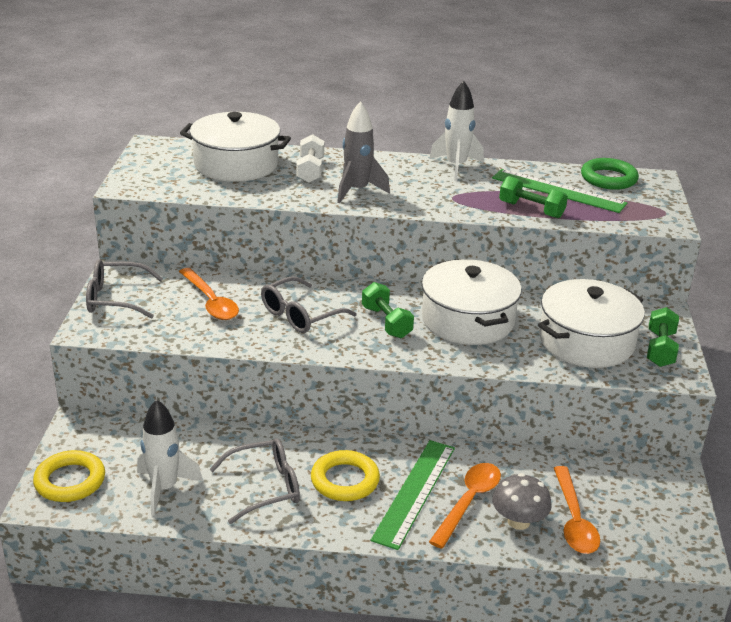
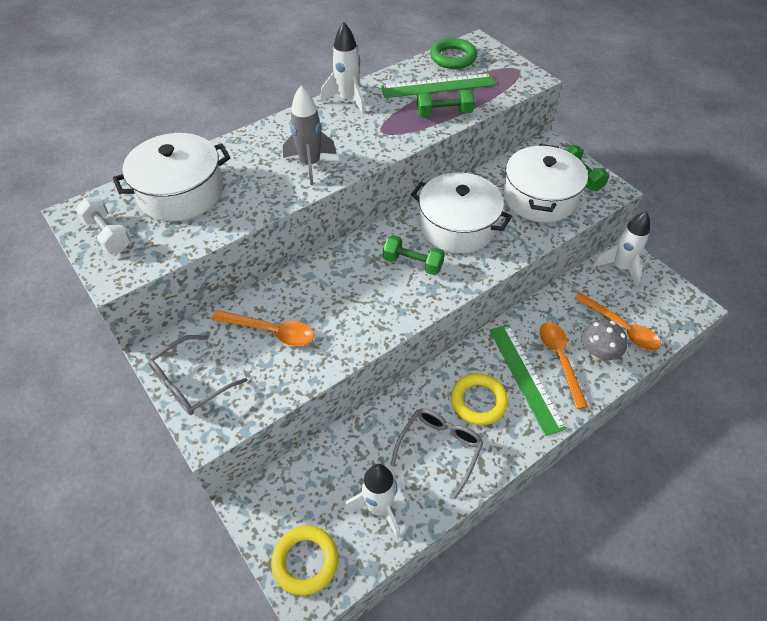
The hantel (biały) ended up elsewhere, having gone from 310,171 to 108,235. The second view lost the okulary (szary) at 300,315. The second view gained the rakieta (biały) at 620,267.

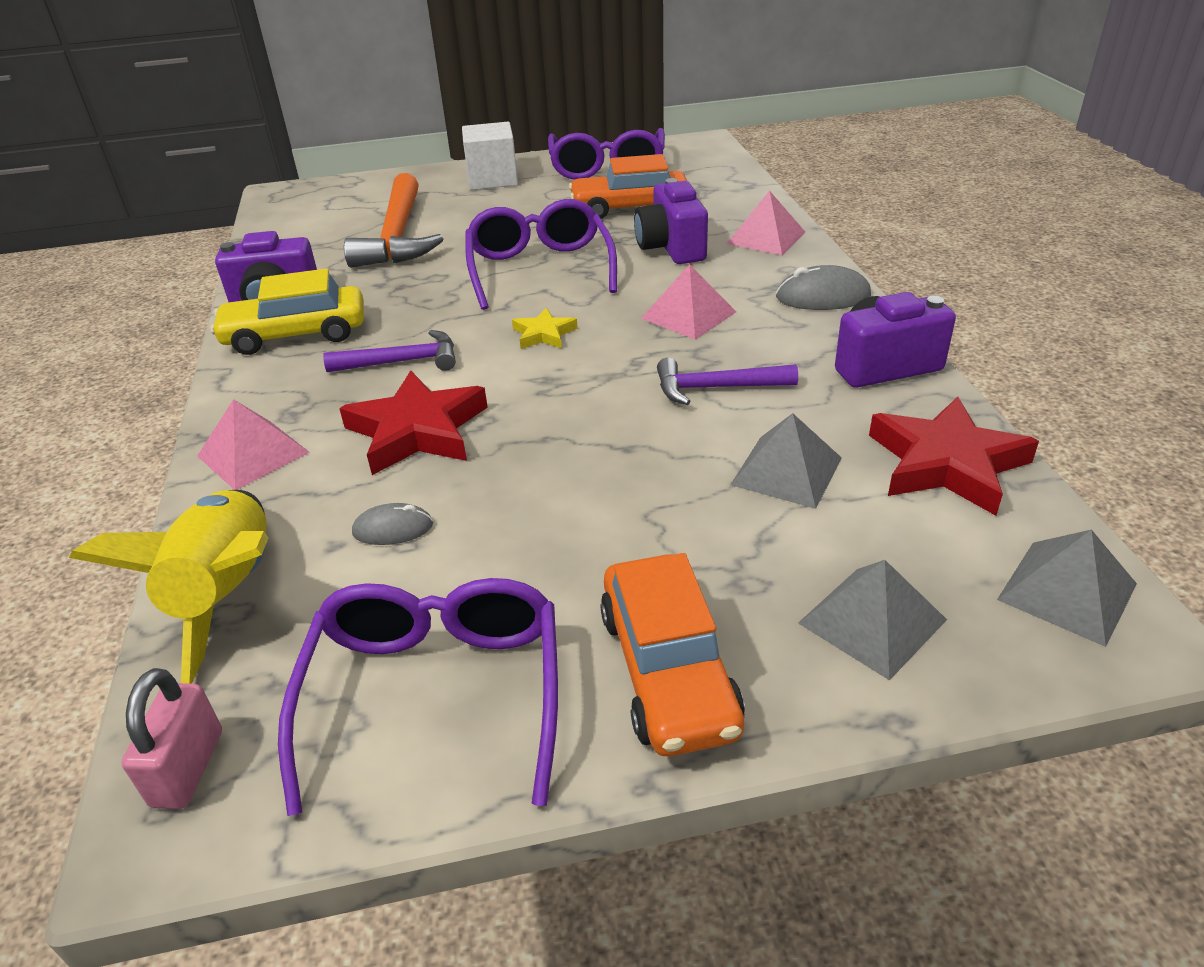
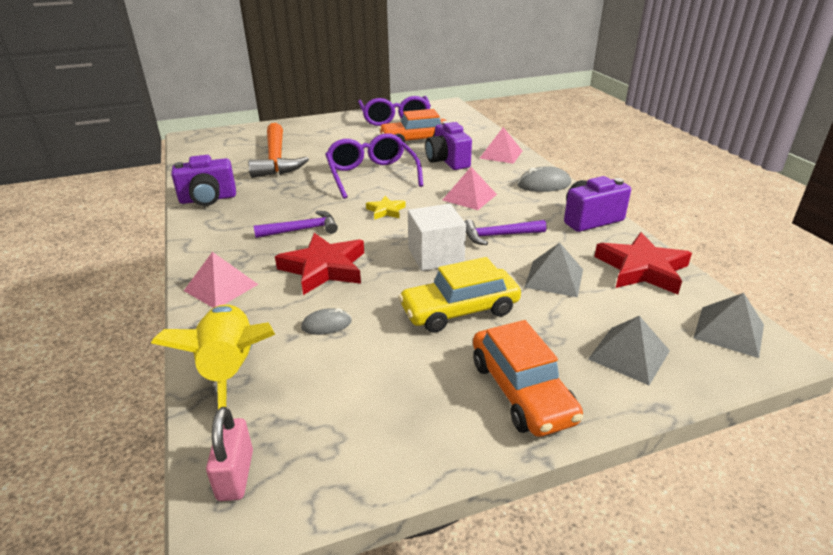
The sześcian (biały) ended up elsewhere, having gone from 492,179 to 435,256. The samochód (żółty) ended up elsewhere, having gone from 296,334 to 459,310. The second view lost the okulary (fioletowy) at 436,694.

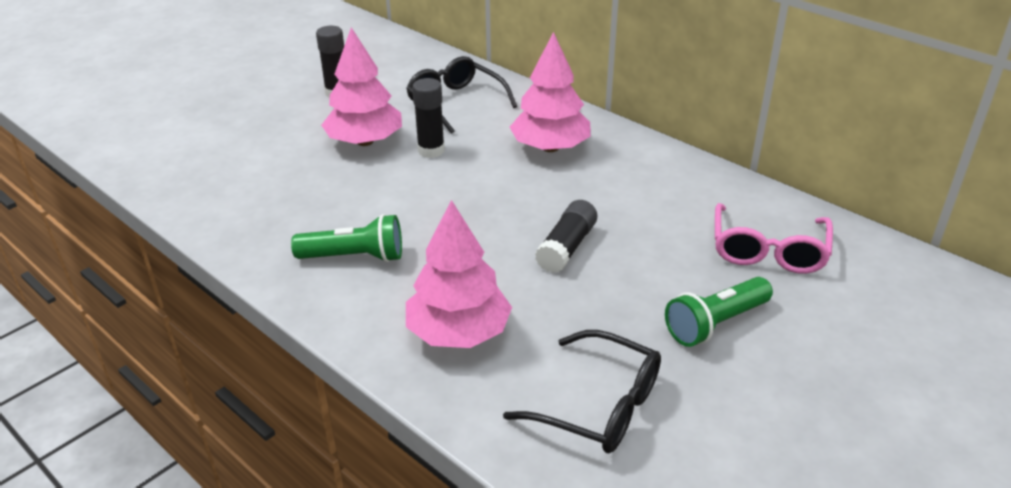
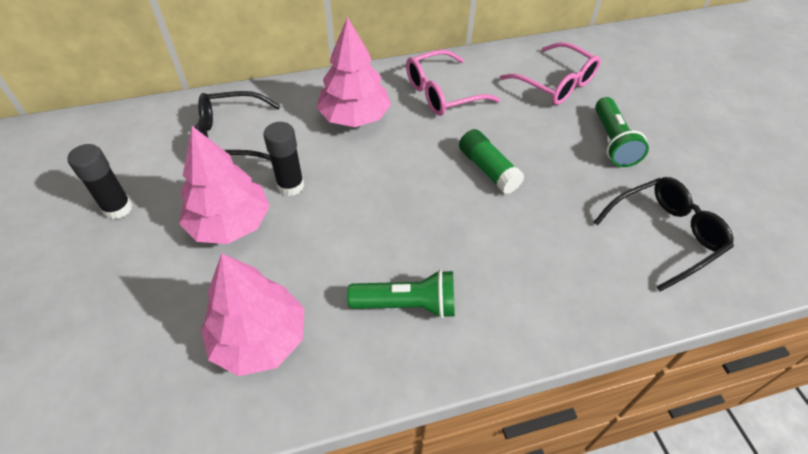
The drzewko (różowy) ended up elsewhere, having gone from 459,333 to 259,338. What was the klej w sztyfcie (czarny) at 566,247 turned into the klej w sztyfcie (zielony) at 488,169. The latarka (zielony) at 354,257 ended up facing another way, 60 degrees clockwise from before. The second view gained the okulary (różowy) at 442,93.

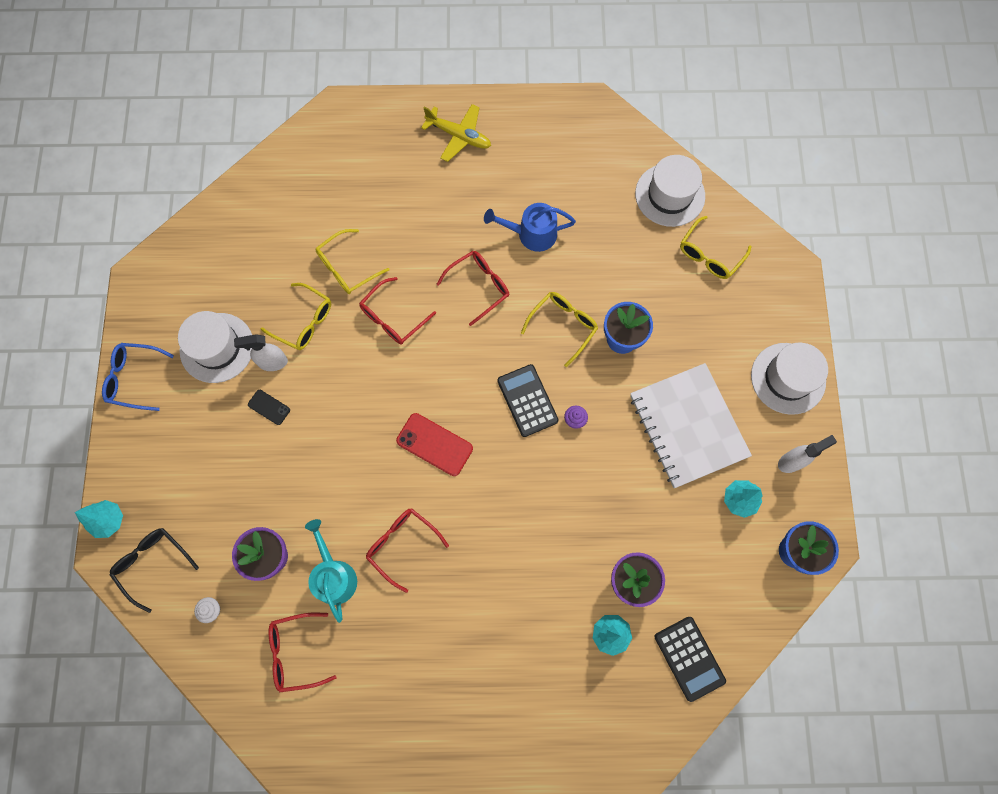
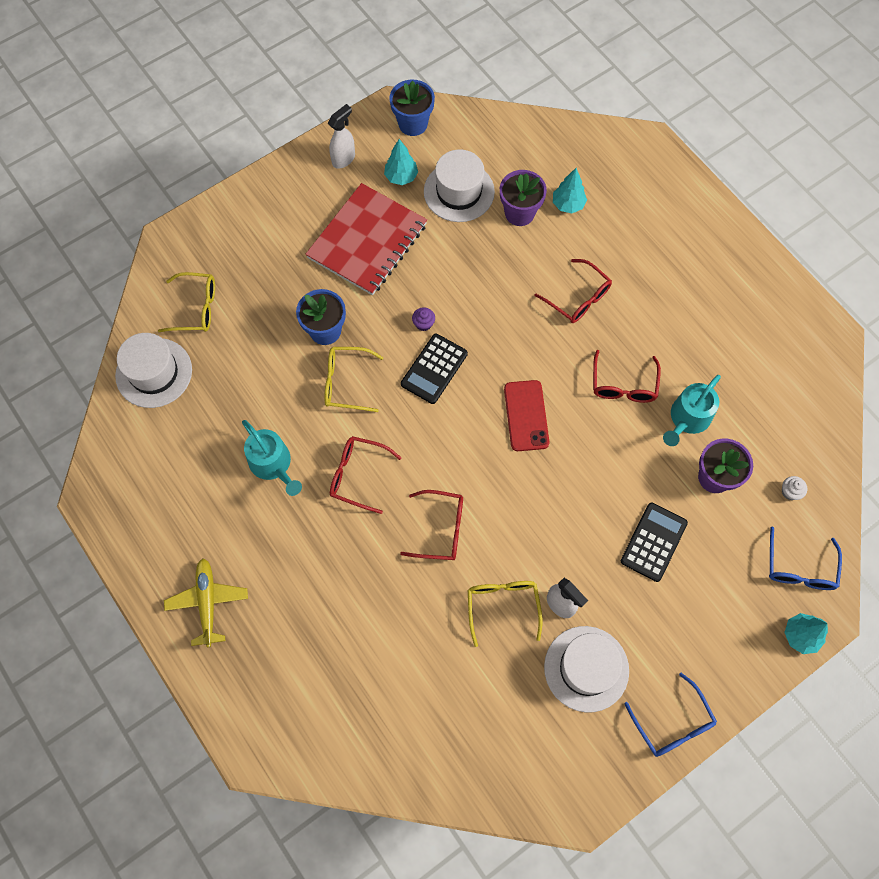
What was the konewka (niebieski) at 532,234 turned into the konewka (turkusowy) at 273,464. The second view lost the okulary (żółty) at 347,267. The kapelusz (biały) ended up elsewhere, having gone from 788,378 to 459,191. What was the zeszyt (biały) at 688,426 turned into the zeszyt (czerwony) at 367,241. The second view lost the telefon (czarny) at 269,407. The spryskiwacz (biały) at 791,461 ended up facing another way, 105 degrees clockwise from before. What was the okulary (czarny) at 153,564 turned into the okulary (niebieski) at 799,567. The okulary (czerwony) ended up elsewhere, having gone from 296,652 to 578,298. The kalkulator (czarny) ended up elsewhere, having gone from 689,658 to 653,542.

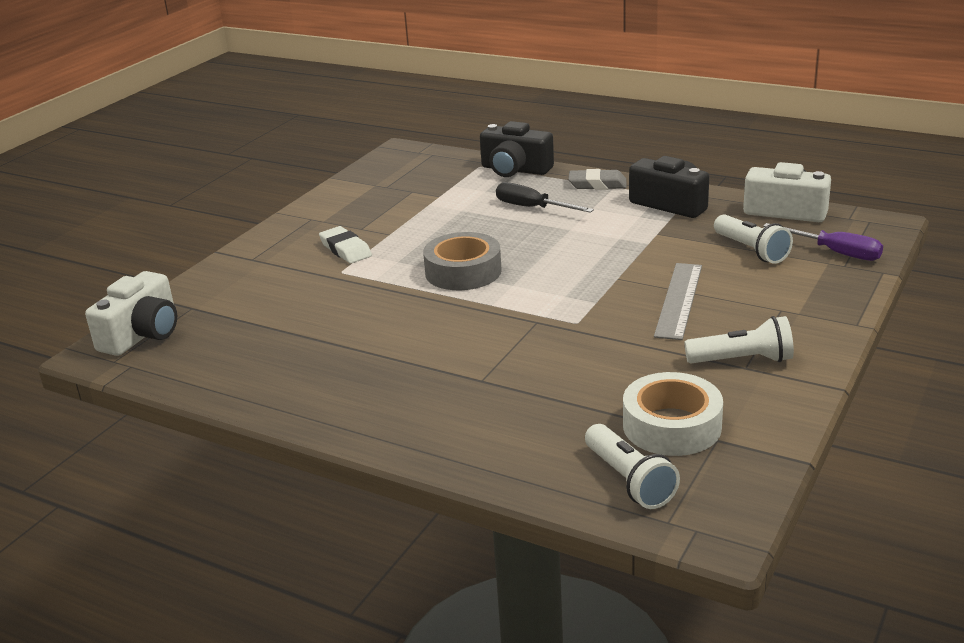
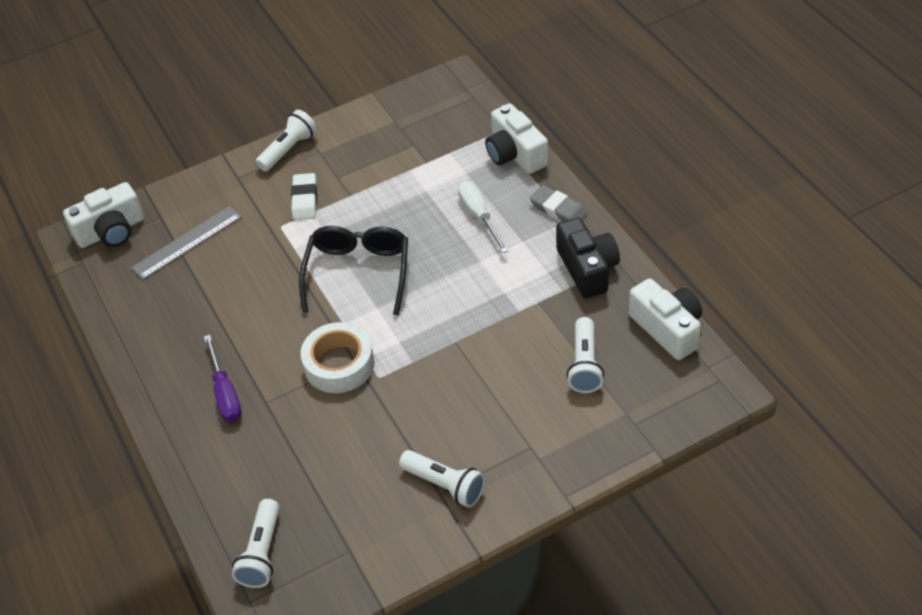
What was the aparat fotograficzny (czarny) at 515,170 turned into the aparat fotograficzny (biały) at 515,154. What was the śrubokręt (czarny) at 532,208 turned into the śrubokręt (biały) at 479,216. The śrubokręt (fioletowy) ended up elsewhere, having gone from 835,252 to 225,393. Where the taśma klejąca (szary) stood at 463,271, the okulary (czarny) came to stand at 358,272. The linijka (szary) ended up elsewhere, having gone from 679,300 to 187,242. The taśma klejąca (biały) ended up elsewhere, having gone from 671,426 to 339,364. The second view gained the latarka (biały) at 289,149.

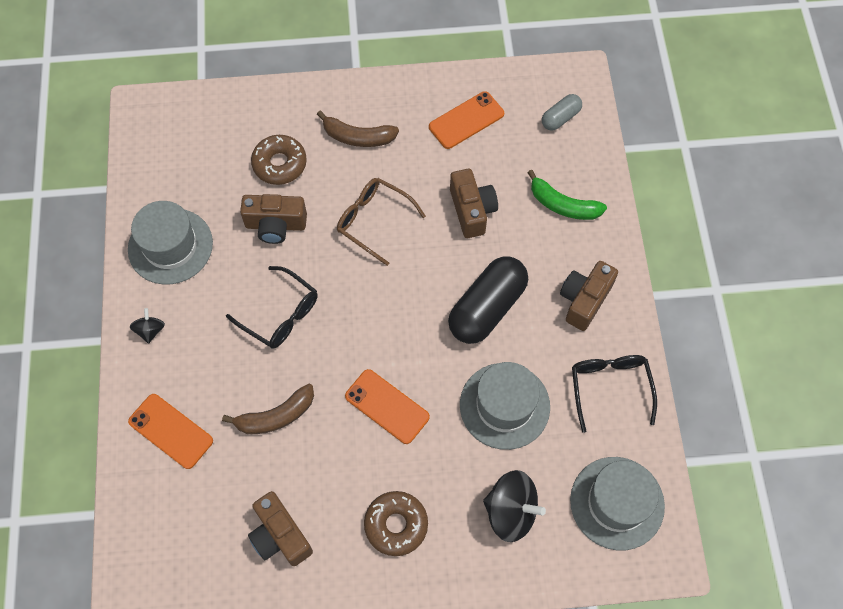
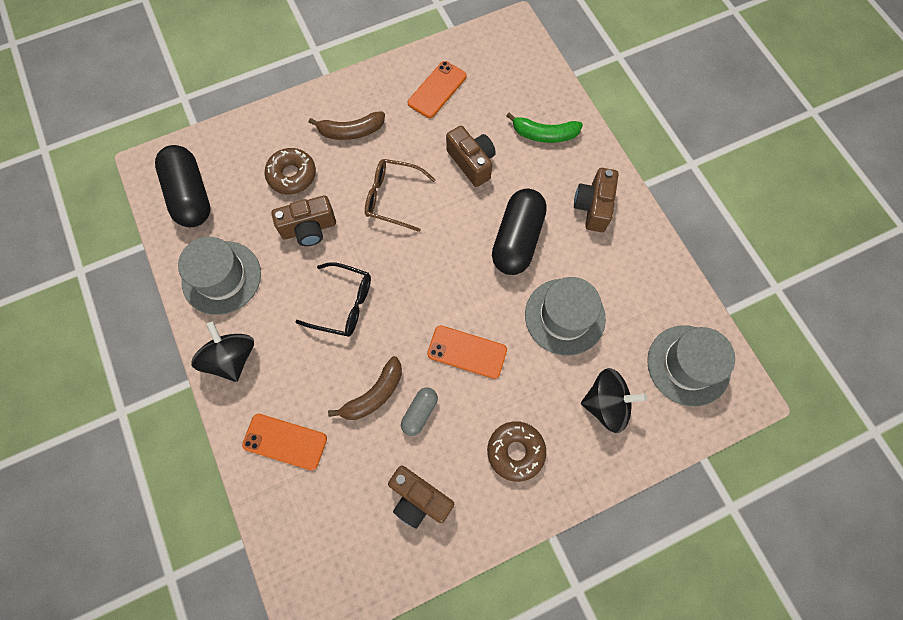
The kapsułka (szary) ended up elsewhere, having gone from 560,118 to 419,413. The size of the bączek (czarny) at 150,330 changed by a factor of 1.92. The second view lost the okulary (czarny) at 610,388. The second view gained the kapsułka (czarny) at 190,195.

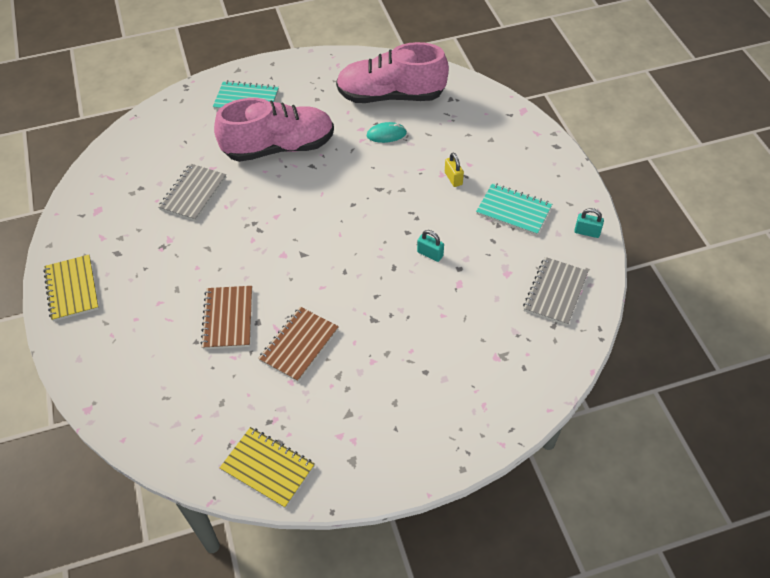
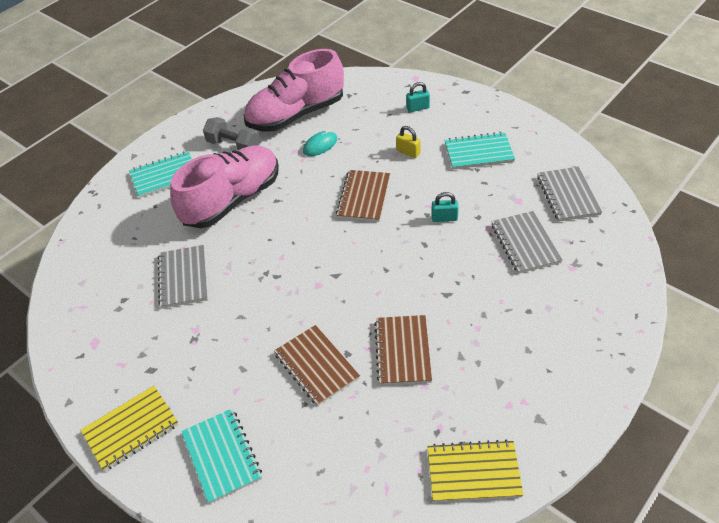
The kłódka (turkusowy) ended up elsewhere, having gone from 587,232 to 418,108. The zeszyt (żółty) at 72,289 ended up facing another way, 75 degrees counterclockwise from before. The second view gained the hantel (szary) at 234,146. The second view gained the zeszyt (brązowy) at 364,197. The second view gained the zeszyt (szary) at 525,243. The second view gained the zeszyt (turkusowy) at 222,456.

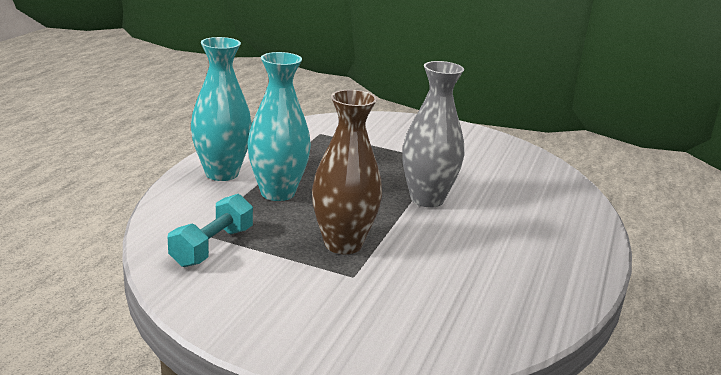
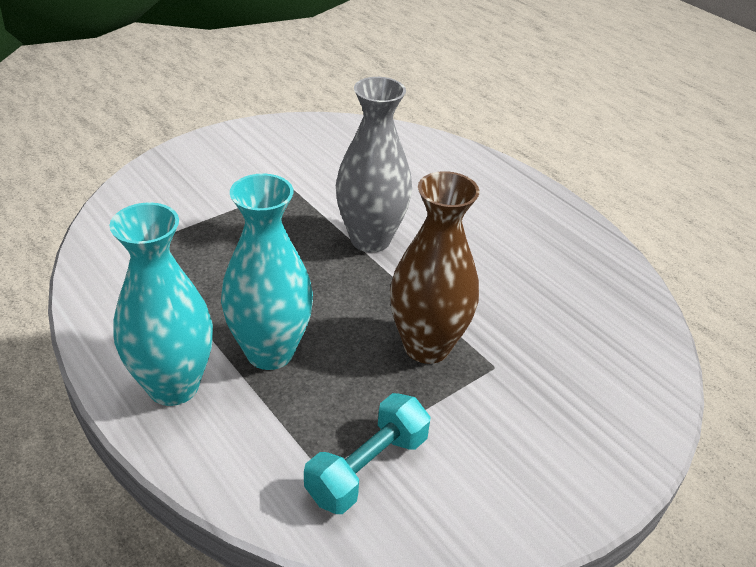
The hantel (turkusowy) at 212,247 ended up facing another way, 75 degrees clockwise from before.

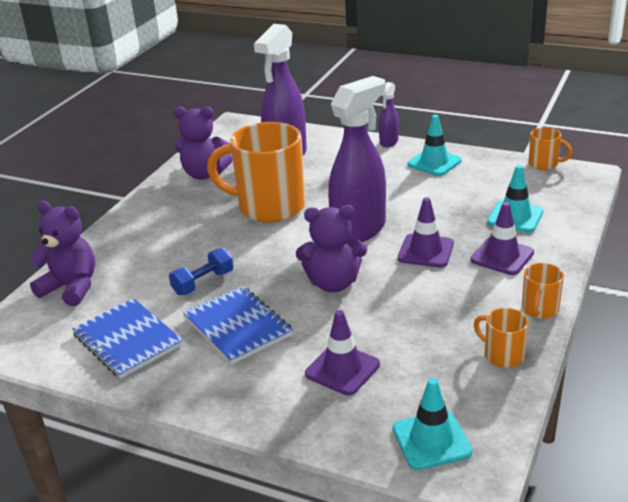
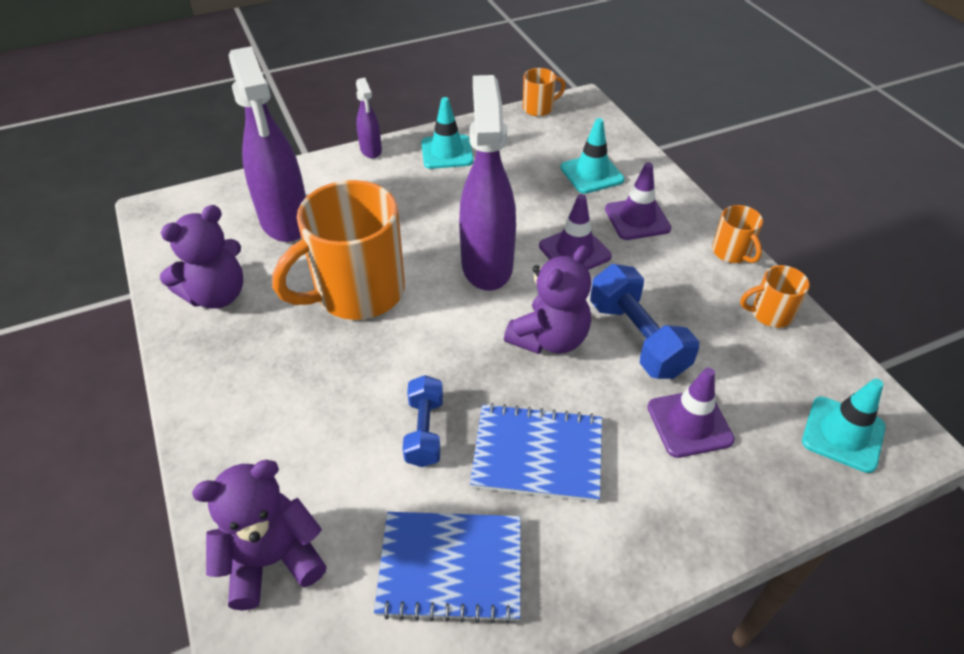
The second view gained the hantel (niebieski) at 637,338.

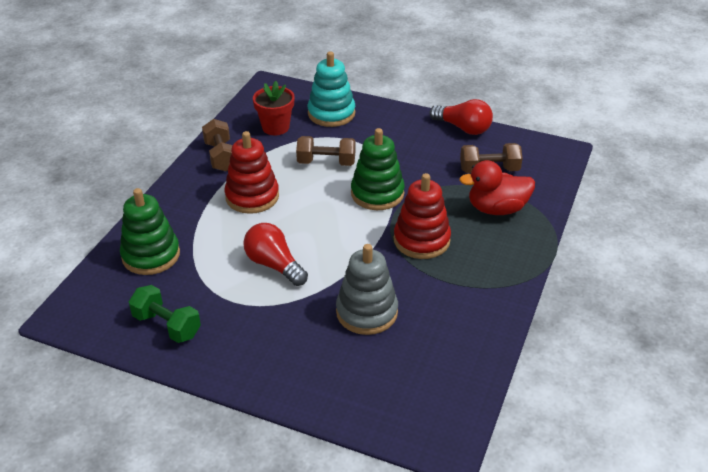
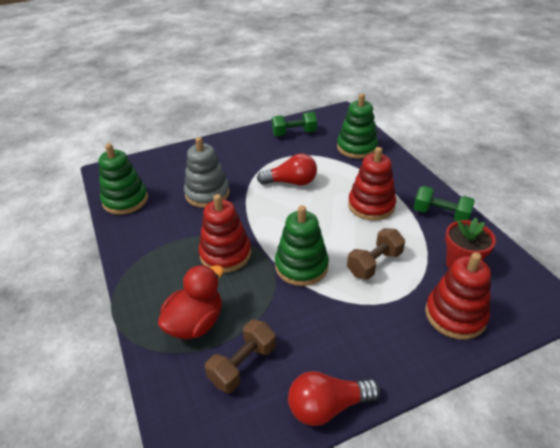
What was the zabawka nakładanka (turkusowy) at 331,113 turned into the zabawka nakładanka (czerwony) at 455,315. What was the hantel (brązowy) at 221,156 turned into the hantel (zielony) at 441,214. The second view gained the zabawka nakładanka (zielony) at 125,200.

